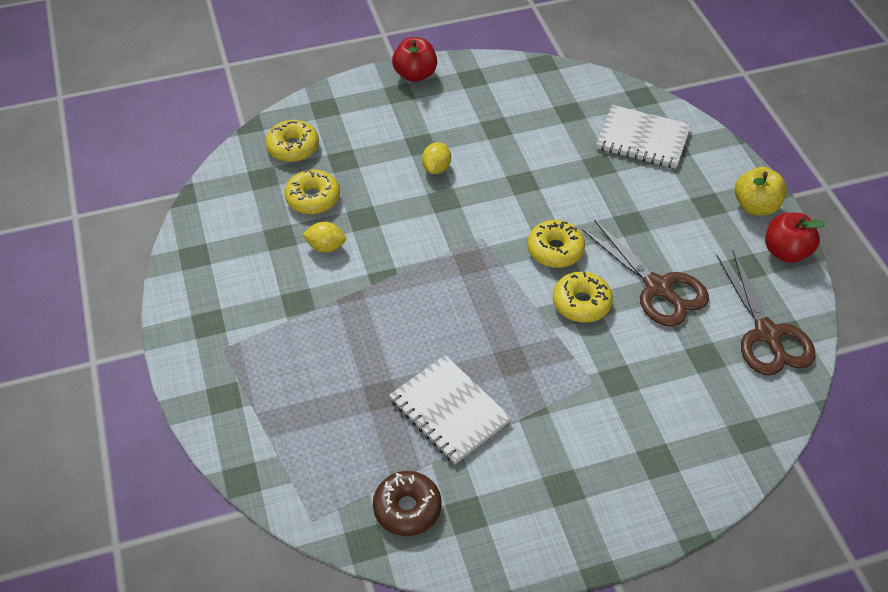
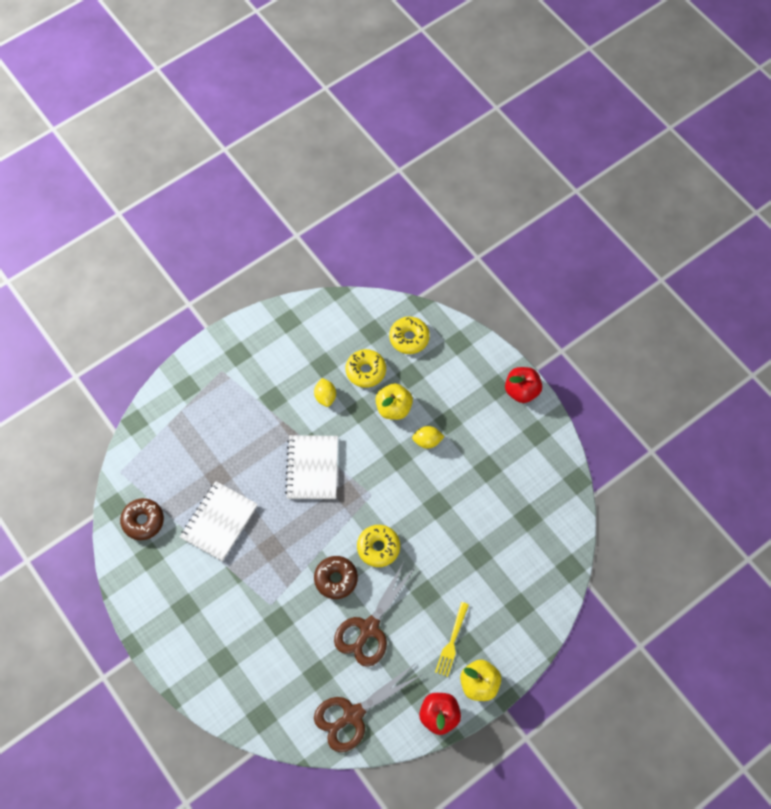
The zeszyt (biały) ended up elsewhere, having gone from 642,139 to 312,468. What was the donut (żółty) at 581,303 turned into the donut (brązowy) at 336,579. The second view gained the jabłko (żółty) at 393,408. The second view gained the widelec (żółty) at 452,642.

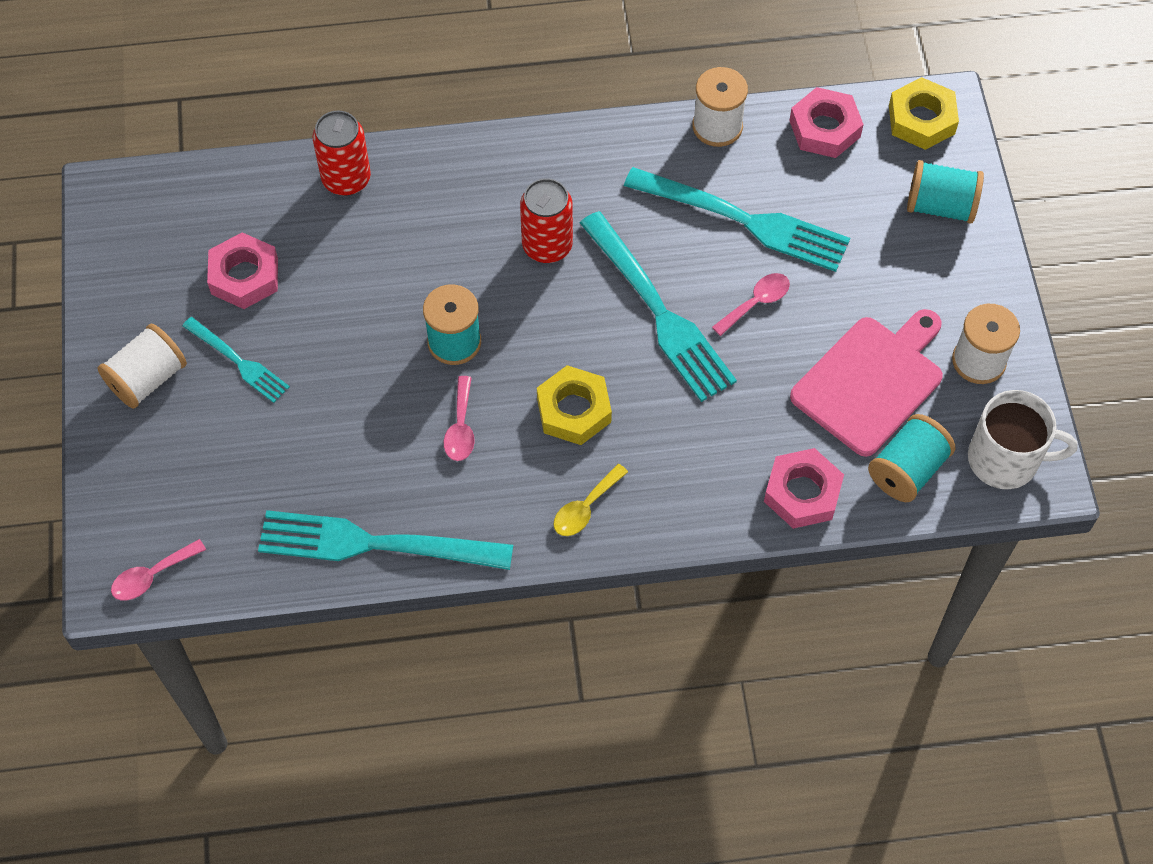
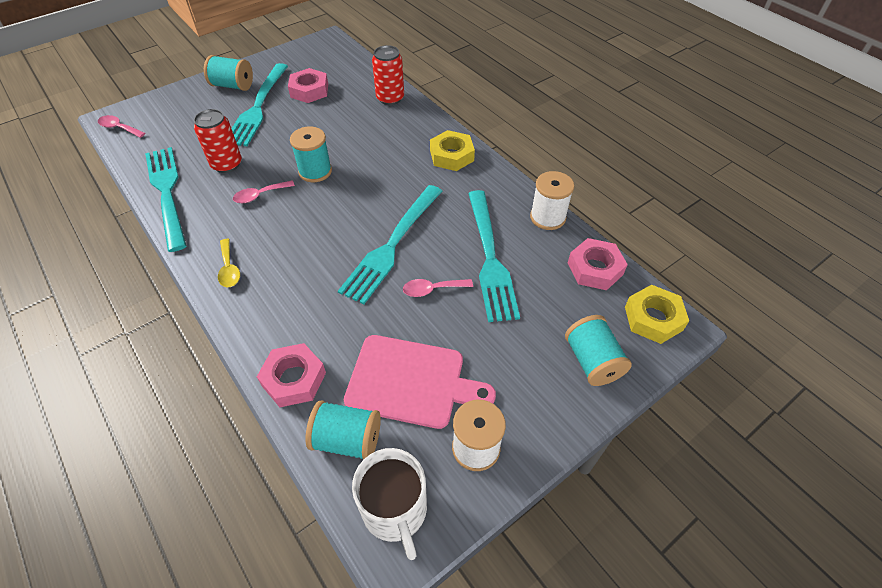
The puszka (czerwony) ended up elsewhere, having gone from 547,246 to 227,164. The łyżka (różowy) at 756,302 ended up facing another way, 150 degrees clockwise from before. The size of the widelec (turkusowy) at 238,361 changed by a factor of 1.83. What was the szpulka (biały) at 148,379 turned into the szpulka (turkusowy) at 233,86. The nakrętka (żółty) ended up elsewhere, having gone from 573,410 to 451,155. The łyżka (żółty) at 585,508 ended up facing another way, 120 degrees counterclockwise from before.

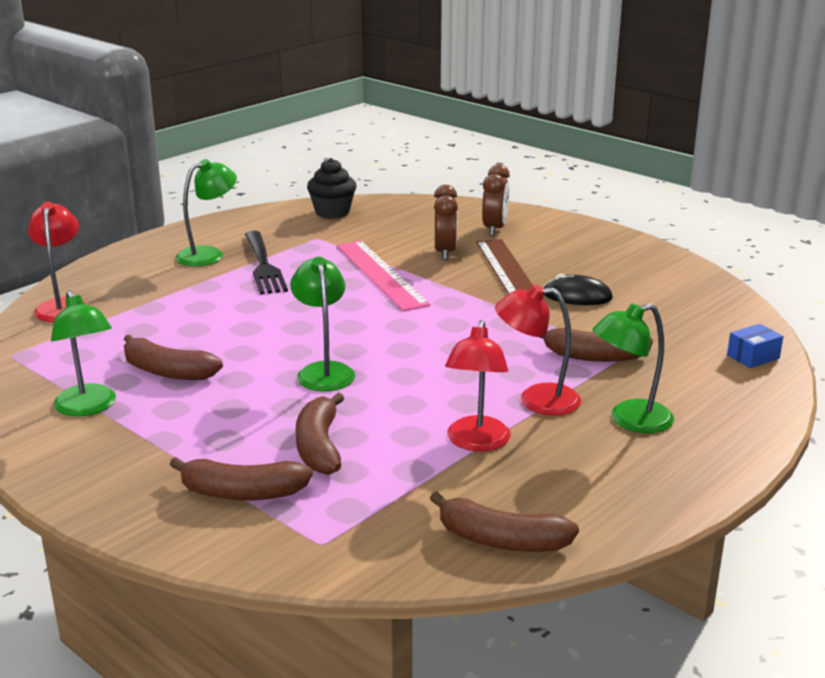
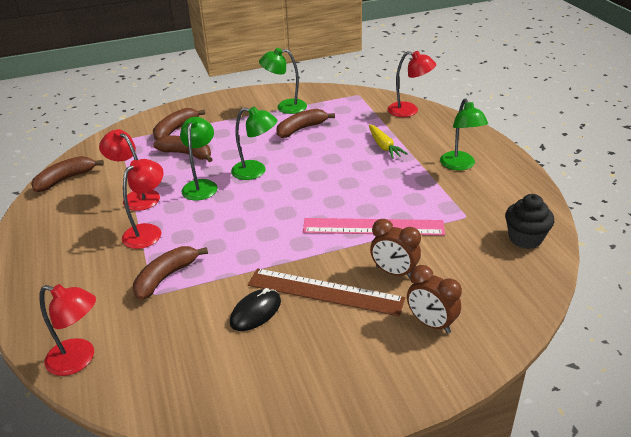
The second view lost the widelec (czarny) at 263,265. The lampka (zielony) ended up elsewhere, having gone from 629,420 to 201,185. Where the pudełko (niebieski) stood at 753,357, the lampka (czerwony) came to stand at 79,359. The second view gained the marchewka (żółty) at 384,146.

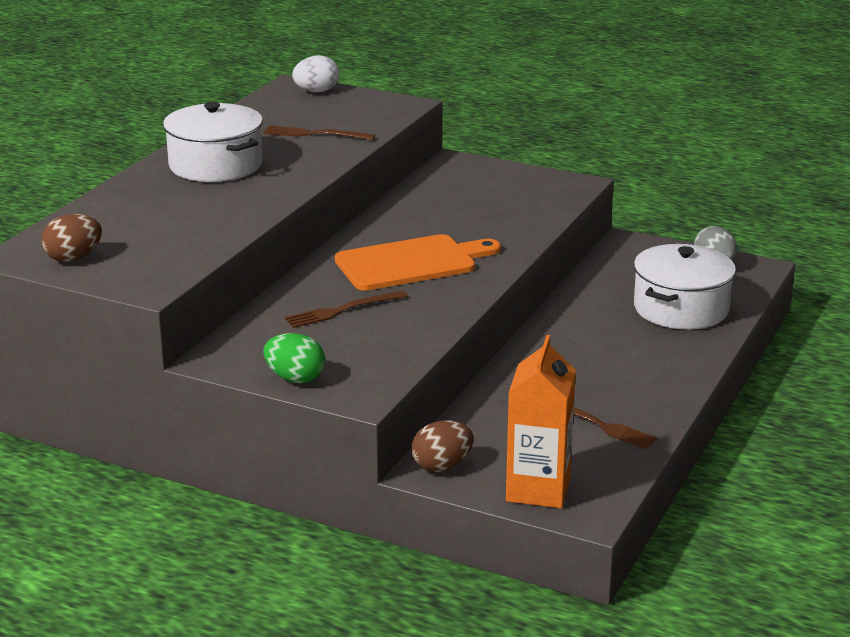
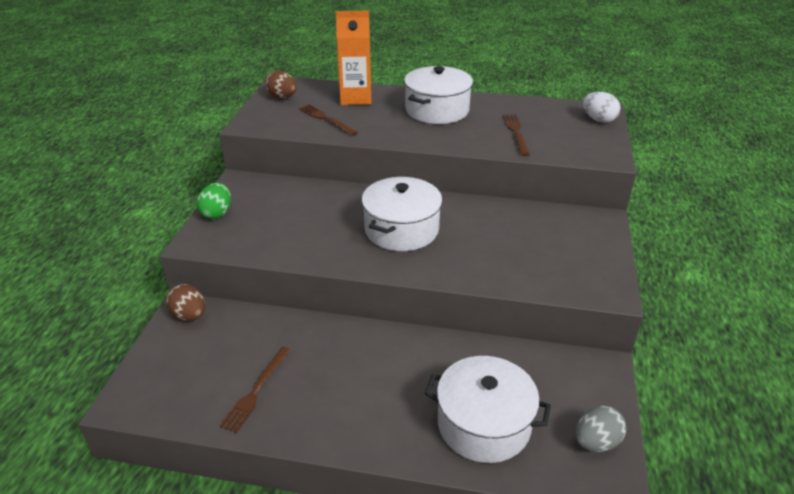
Where the deska do krojenia (pomarańczowy) stood at 411,263, the garnek (biały) came to stand at 401,229. The widelec (brązowy) ended up elsewhere, having gone from 343,310 to 326,119. The karton mleka (pomarańczowy) ended up elsewhere, having gone from 538,489 to 356,98.

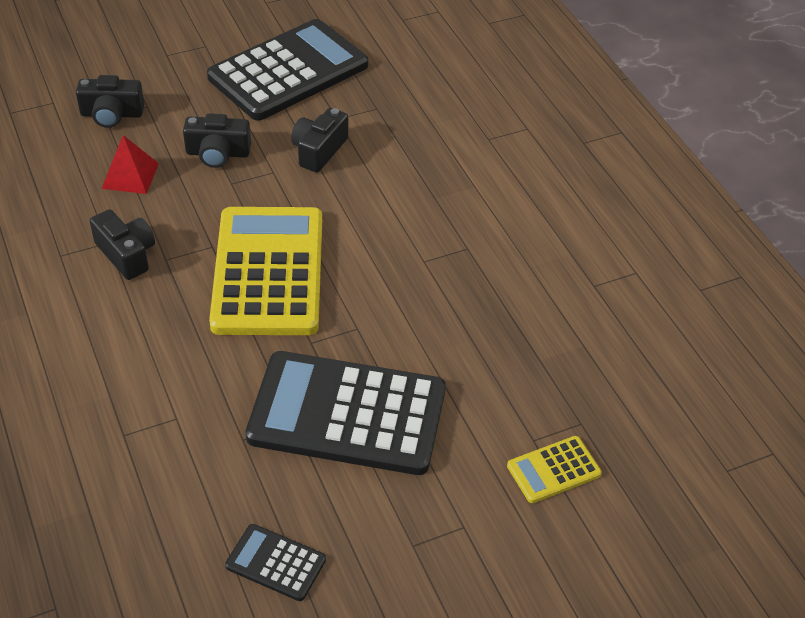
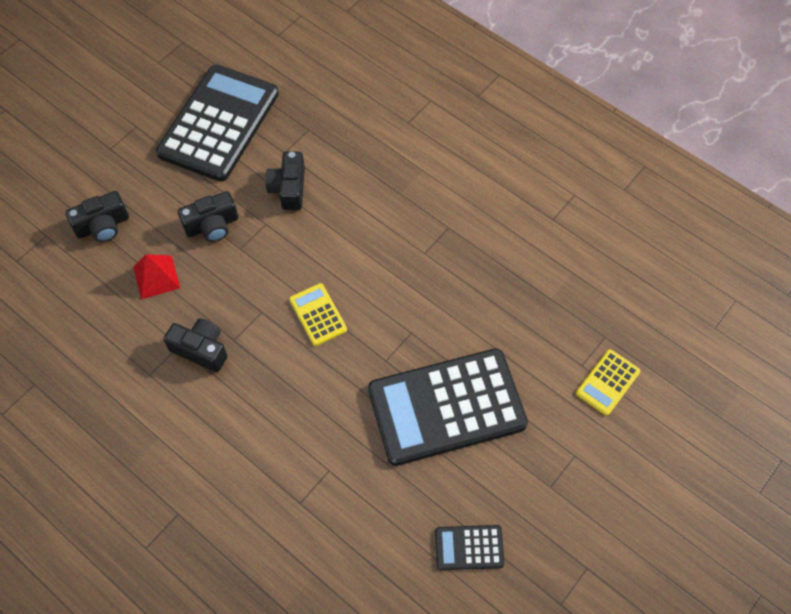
The size of the kalkulator (żółty) at 268,272 changed by a factor of 0.44.

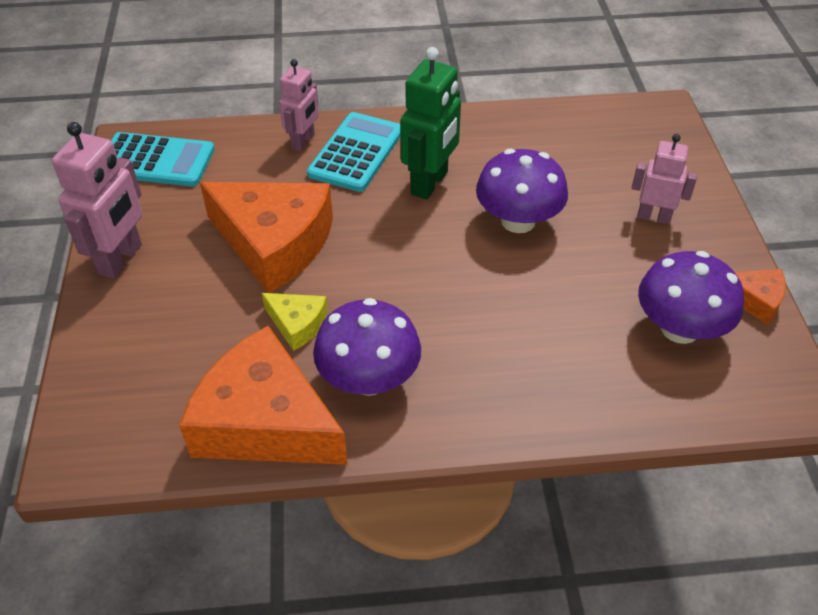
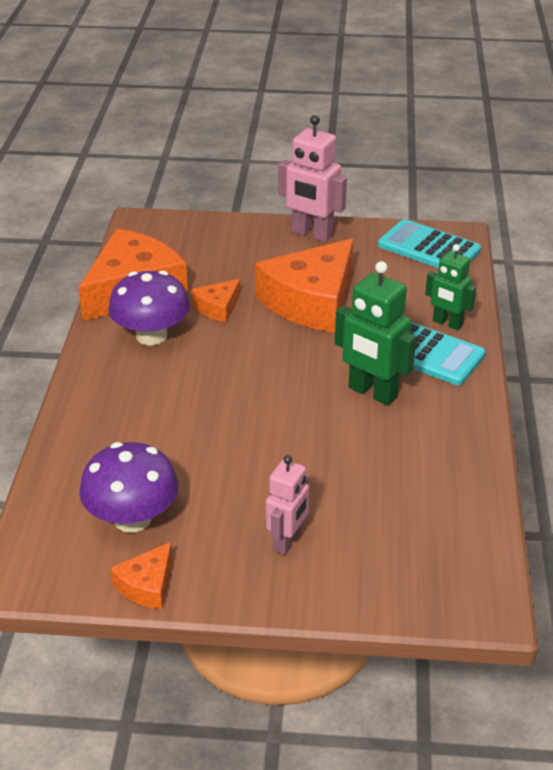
What was the robot (różowy) at 303,142 turned into the robot (zielony) at 447,323. The kalkulator (turkusowy) at 156,161 ended up facing another way, 105 degrees clockwise from before. The second view lost the grzyb (fioletowy) at 518,221. What was the ser (żółty) at 297,324 turned into the ser (pomarańczowy) at 218,307.

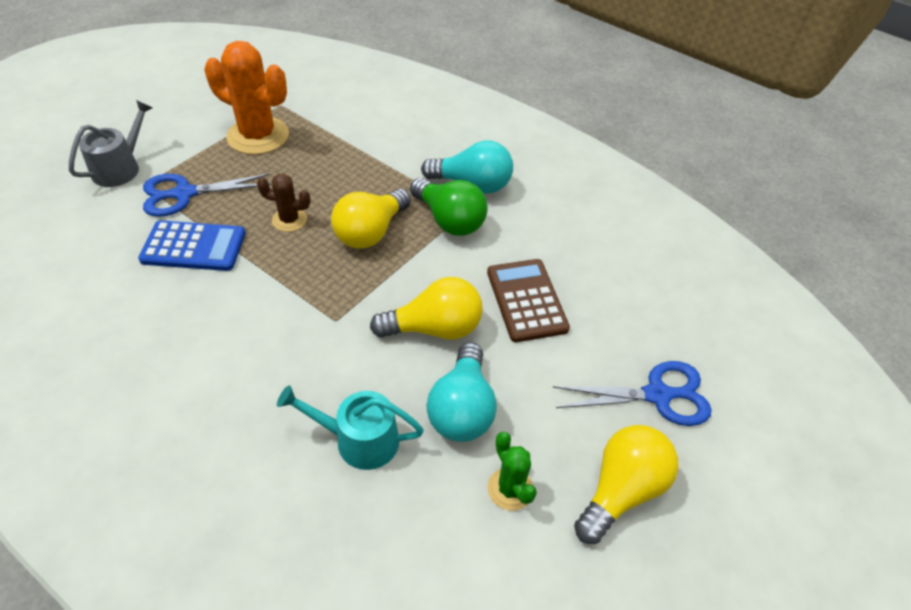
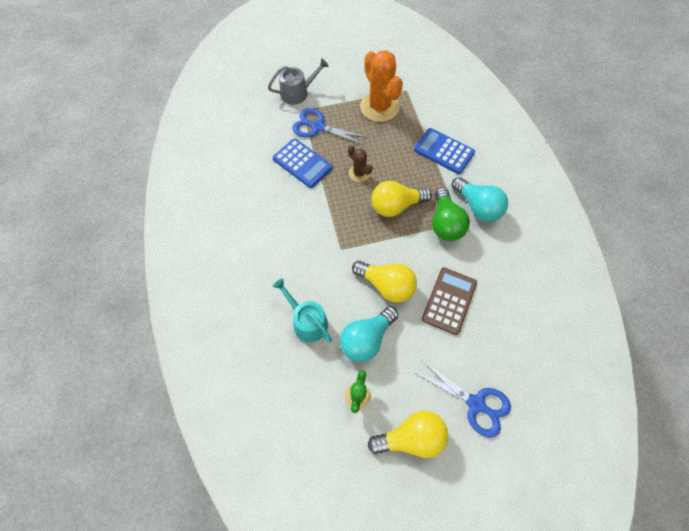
The second view gained the kalkulator (niebieski) at 443,151.

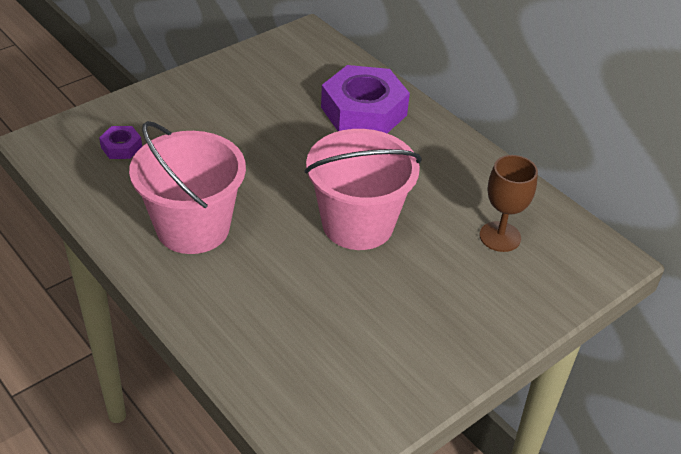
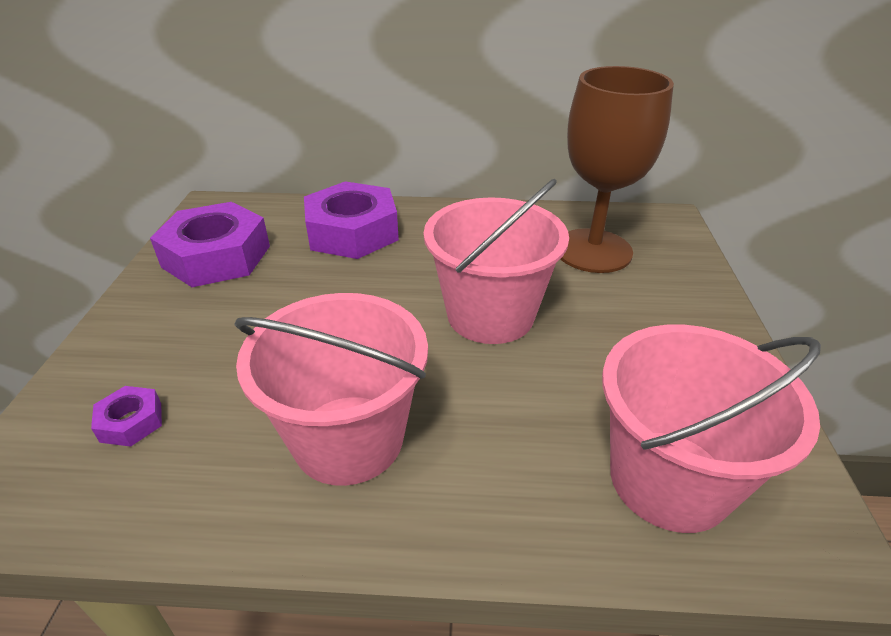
The size of the kielich (brązowy) at 500,237 changed by a factor of 1.77. The second view gained the nakrętka (fioletowy) at 216,256. The second view gained the wiadro (różowy) at 669,479.

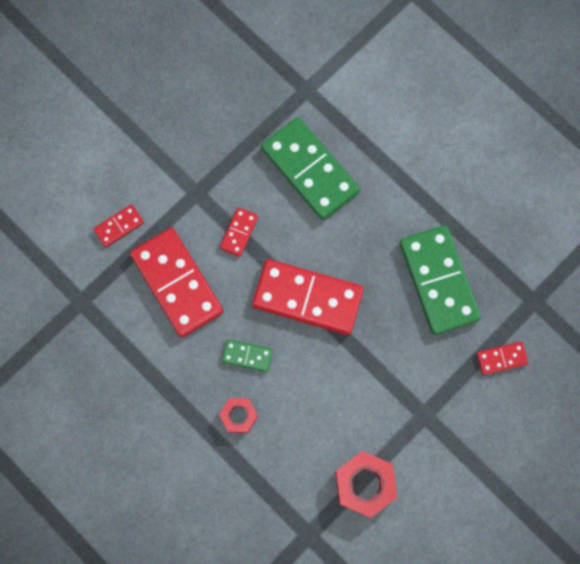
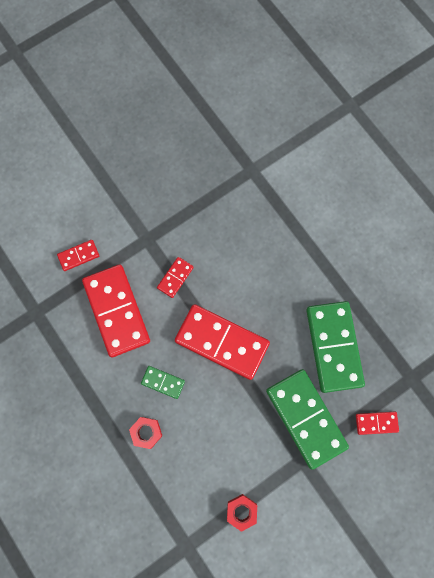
The kostka domina (zielony) ended up elsewhere, having gone from 309,170 to 305,418. The size of the nakrętka (czerwony) at 364,484 changed by a factor of 0.60.

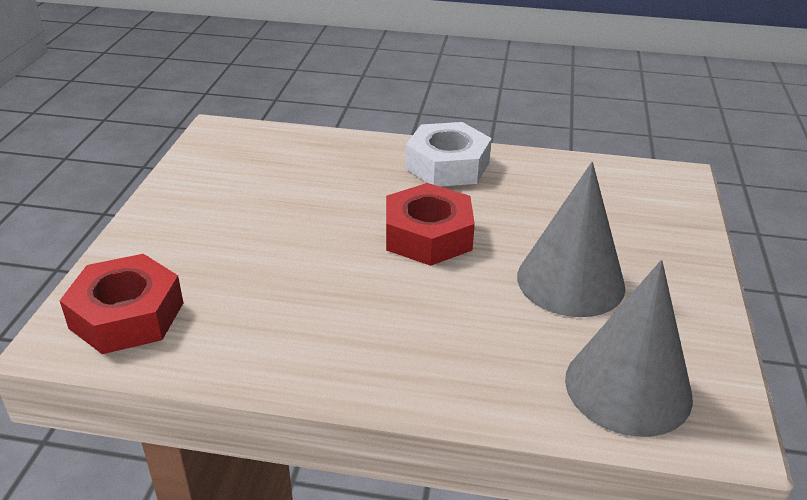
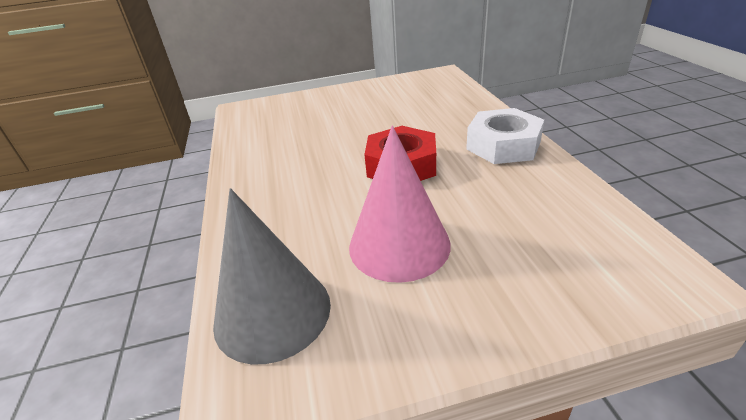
What was the stożek (szary) at 570,281 turned into the stożek (różowy) at 399,245. The second view lost the nakrętka (czerwony) at 127,315.

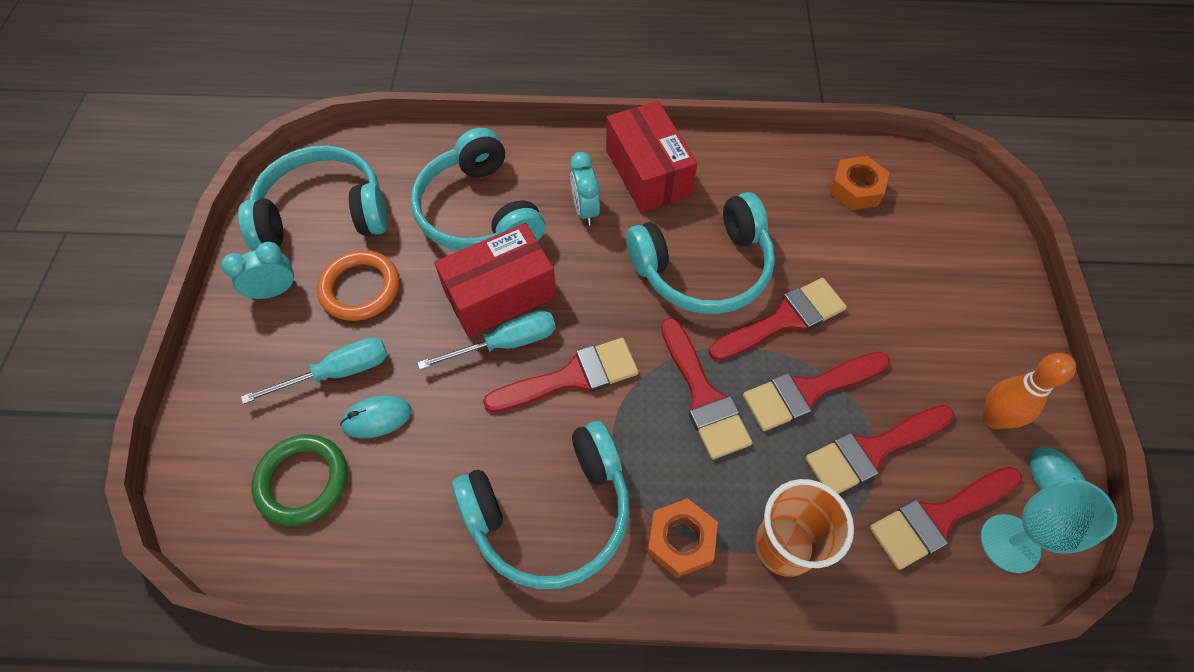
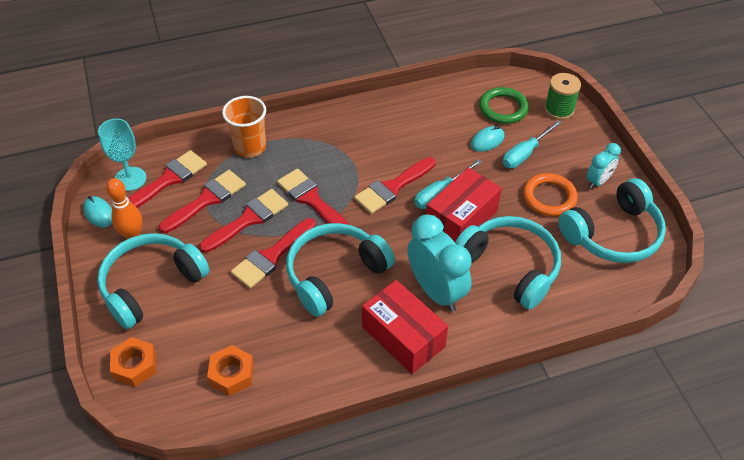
The size of the budzik (turkusowy) at 585,210 changed by a factor of 1.84. The słuchawki (turkusowy) ended up elsewhere, having gone from 551,513 to 151,285. The nakrętka (pomarańczowy) ended up elsewhere, having gone from 680,540 to 135,365. The second view gained the szpulka (zielony) at 559,109.

